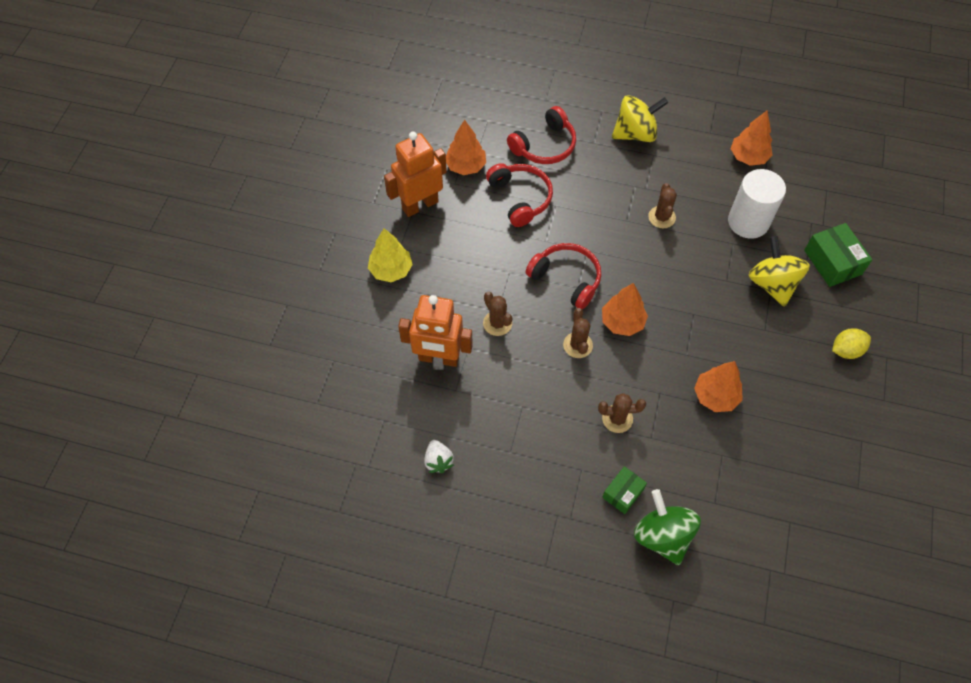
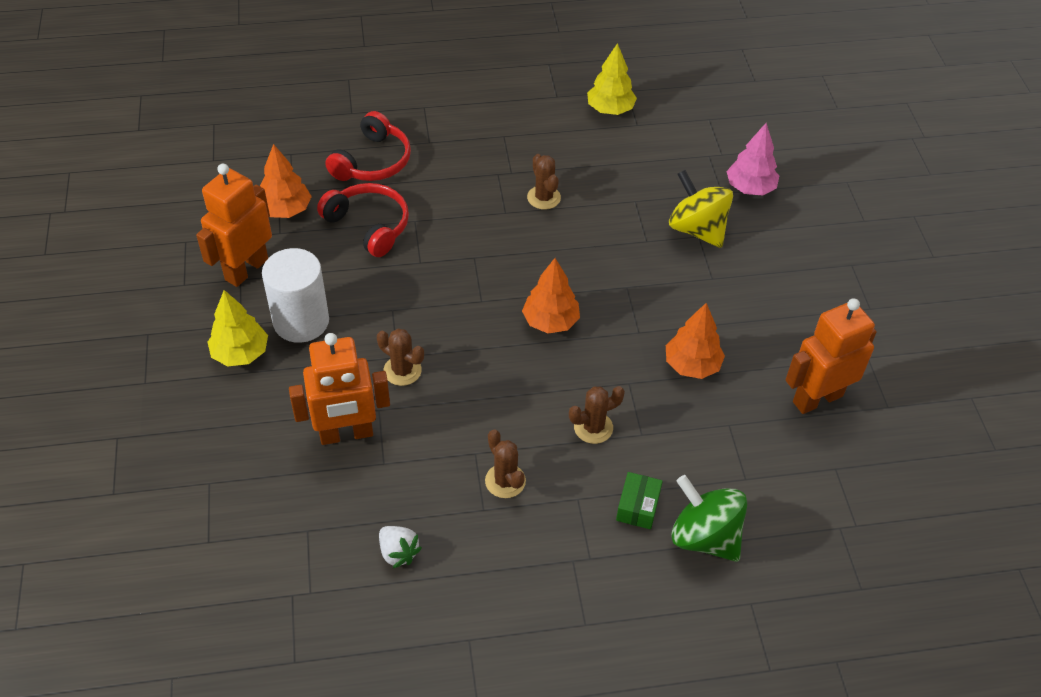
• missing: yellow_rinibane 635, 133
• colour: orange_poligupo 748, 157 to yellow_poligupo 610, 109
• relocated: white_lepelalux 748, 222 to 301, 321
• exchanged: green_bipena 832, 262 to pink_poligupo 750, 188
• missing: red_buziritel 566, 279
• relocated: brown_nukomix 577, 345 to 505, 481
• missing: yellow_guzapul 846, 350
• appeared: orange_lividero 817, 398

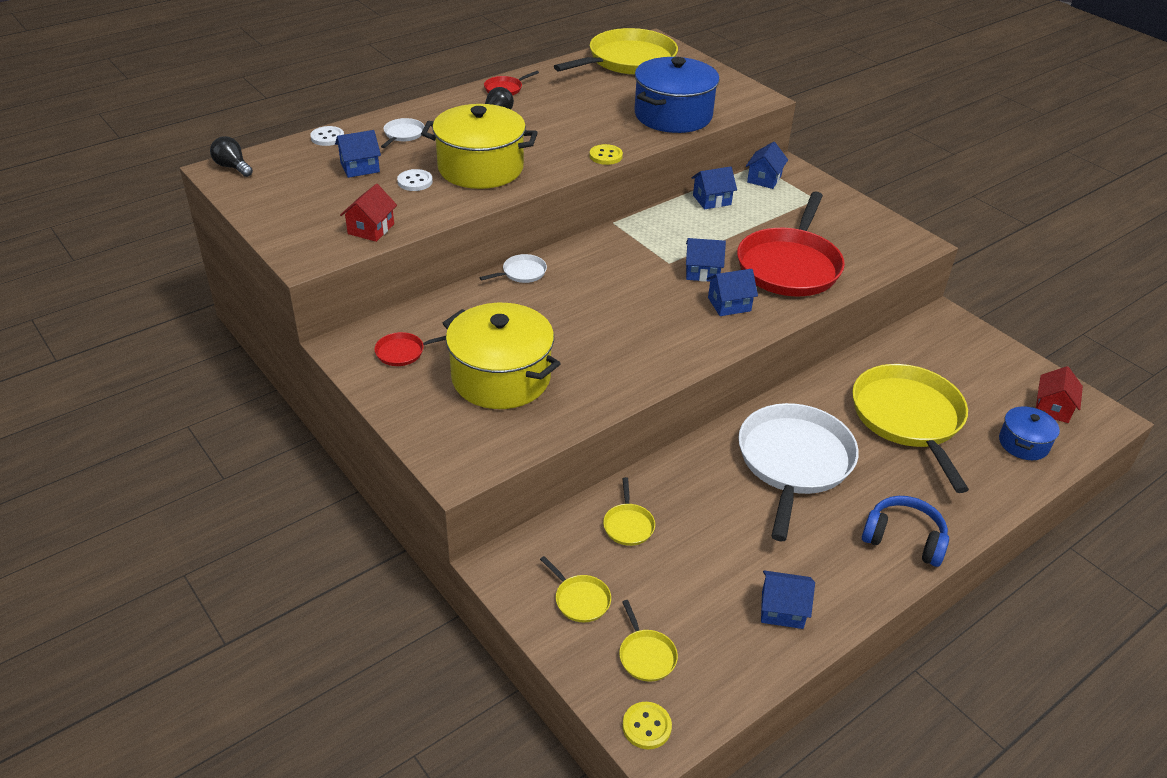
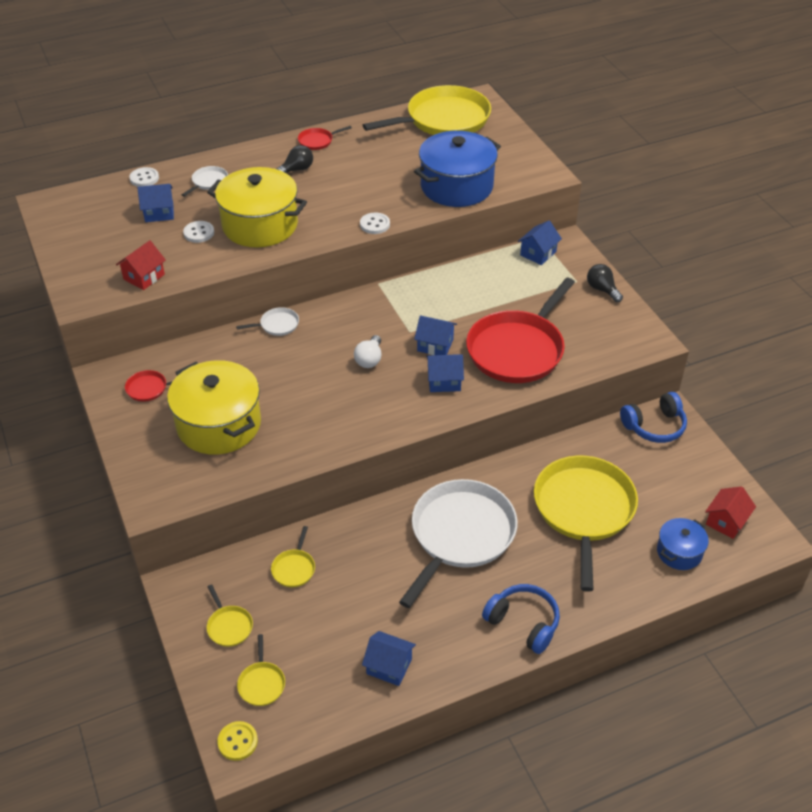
• relocated: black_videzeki 232, 167 to 602, 289
• colour: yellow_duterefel 605, 156 to white_duterefel 375, 224
• missing: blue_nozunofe 711, 200
• appeared: white_videzeki 369, 359
• appeared: blue_buziritel 654, 426

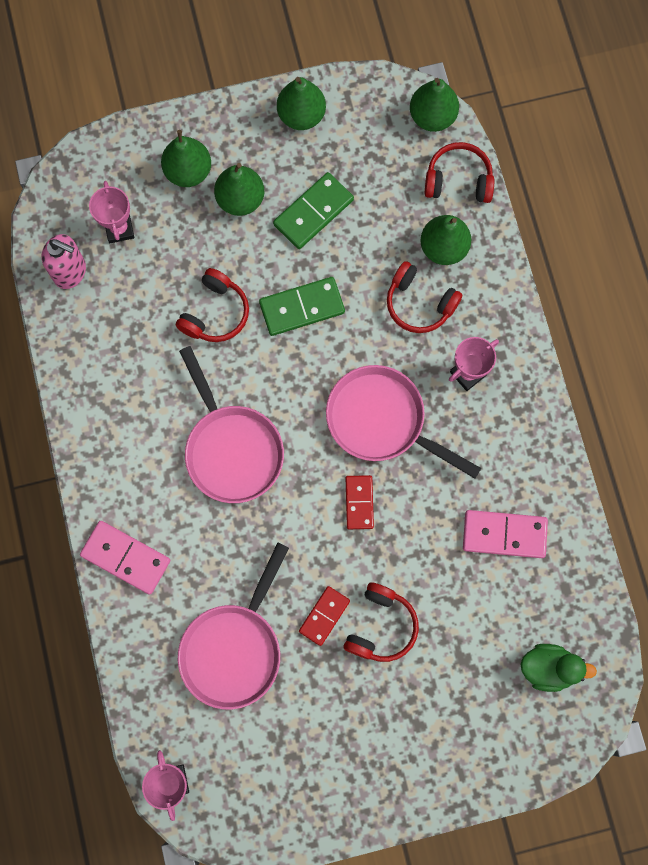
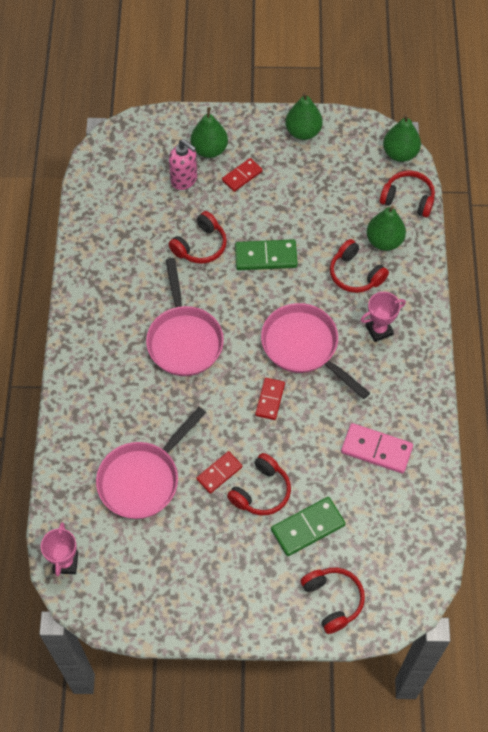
• exchanged: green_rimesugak 240, 199 to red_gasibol 242, 176
• relocated: green_gasibol 313, 212 to 307, 527
• missing: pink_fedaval 119, 229
• relocated: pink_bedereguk 70, 272 to 184, 180
• missing: pink_gasibol 126, 557
• missing: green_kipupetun 548, 668
• appeared: red_buziritel 333, 600

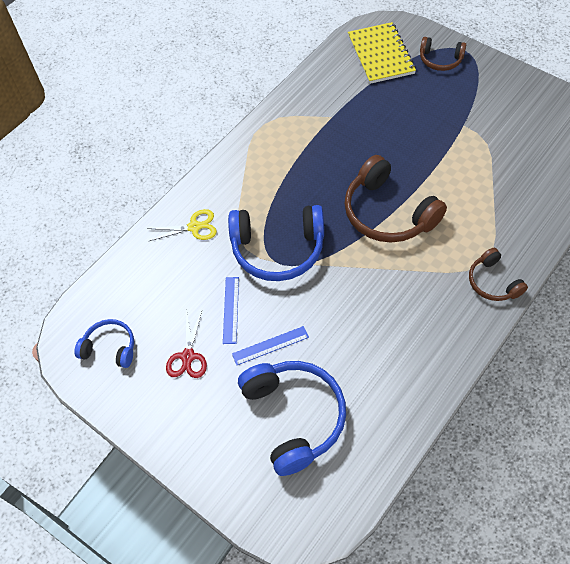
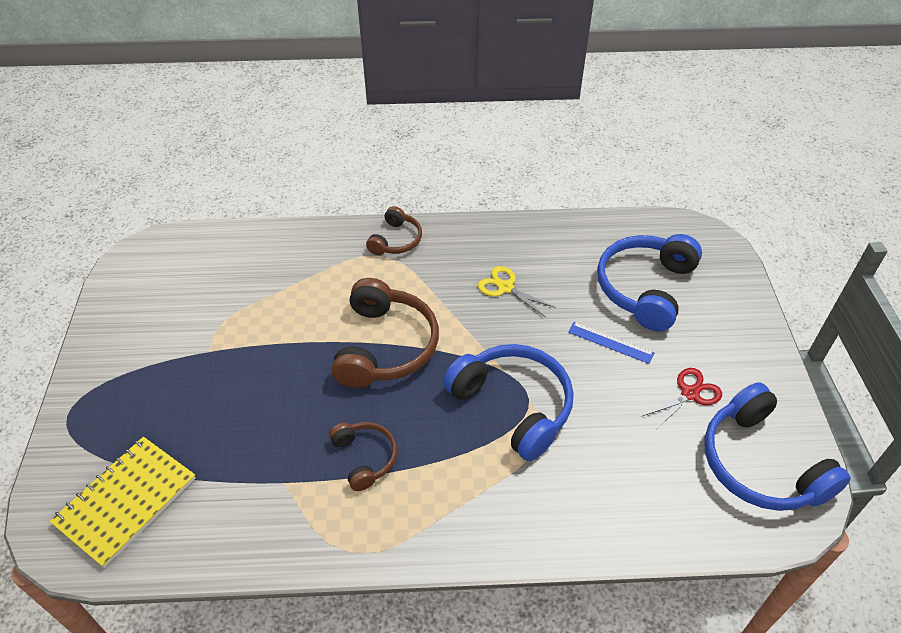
• relocated: brown_buziritel 440, 60 to 365, 458
• relocated: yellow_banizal 194, 227 to 505, 287
• missing: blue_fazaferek 231, 309
• size: blue_buziritel 110, 347 = 760, 464 x1.83

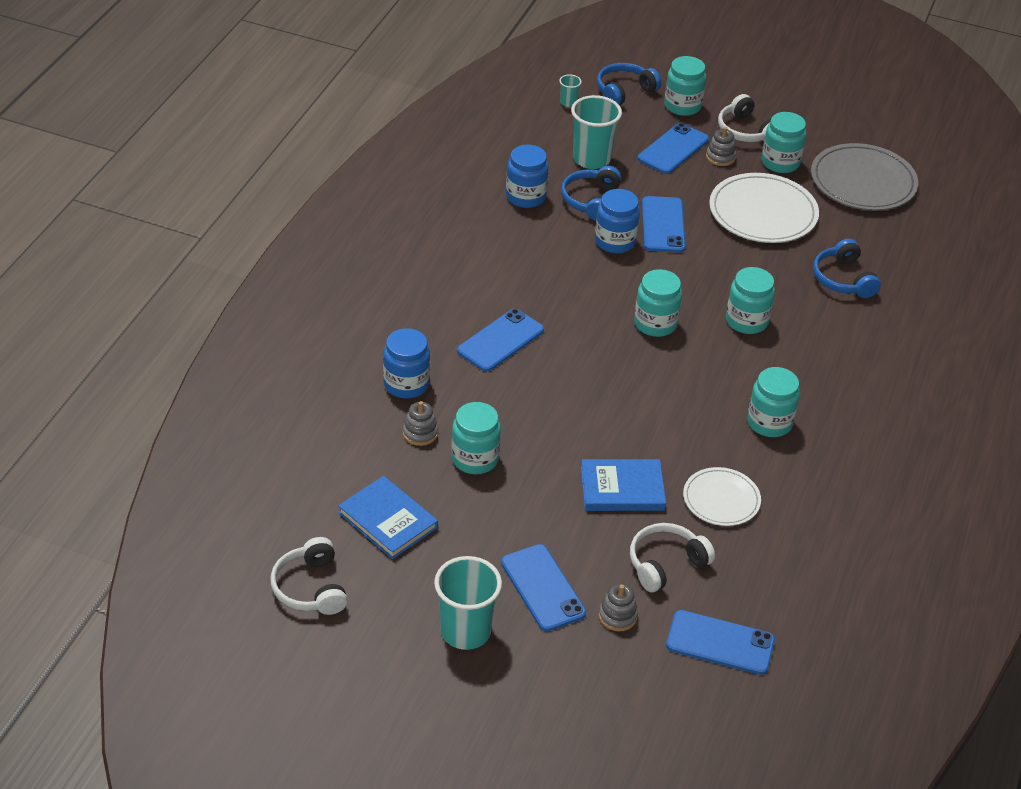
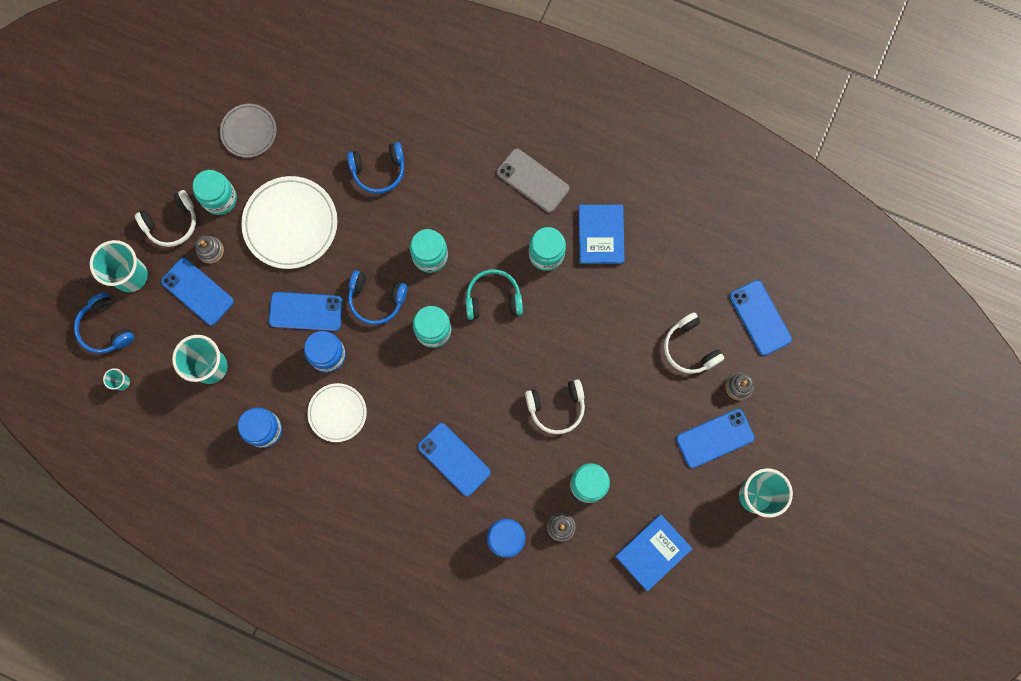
• exchanged: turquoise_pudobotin 682, 106 to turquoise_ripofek 131, 276
• size: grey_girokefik 863, 182 = 249, 131 x0.60
• relocated: blue_buziritel 591, 200 to 376, 300
• relocated: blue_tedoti 622, 489 to 601, 235
• relocated: white_girokefik 721, 499 to 337, 413
• relocated: white_buziritel 310, 588 to 556, 407
• spun: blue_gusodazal 720, 643 = 760, 318 45 degrees counterclockwise
• appeared: grey_gusodazal 532, 180
• appeared: turquoise_buziritel 493, 298

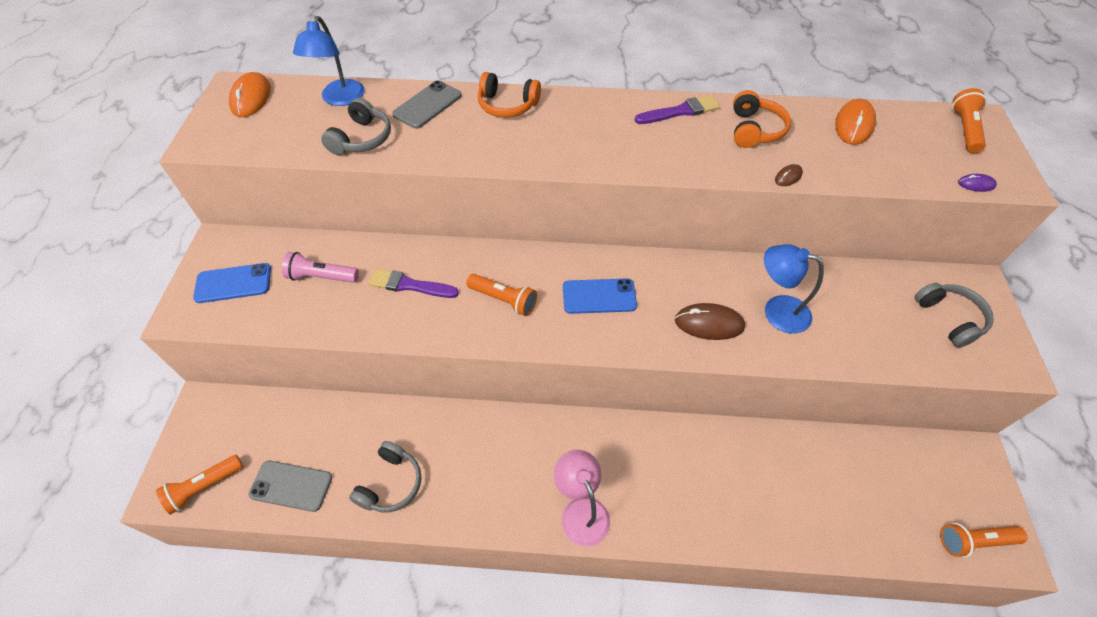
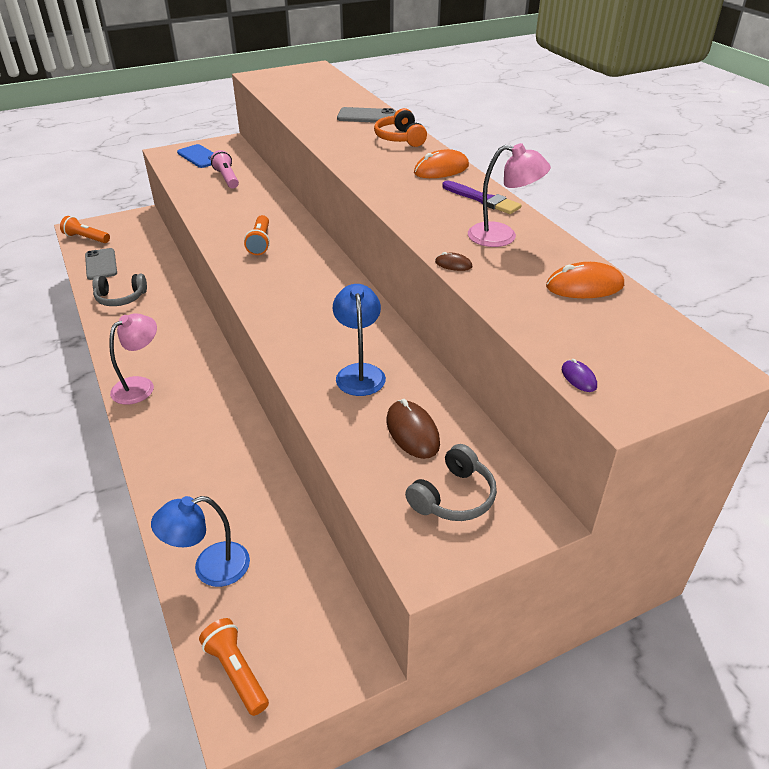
• relocated: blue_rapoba 340, 99 to 210, 568
• relocated: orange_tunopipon 251, 98 to 441, 169
• missing: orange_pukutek 964, 130
• exchanged: orange_buziritel 754, 130 to pink_rapoba 502, 236
• missing: grey_buziritel 362, 139
• missing: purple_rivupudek 409, 285
• missing: blue_gusodazal 599, 296
• relocated: brown_tunopipon 709, 324 to 412, 432

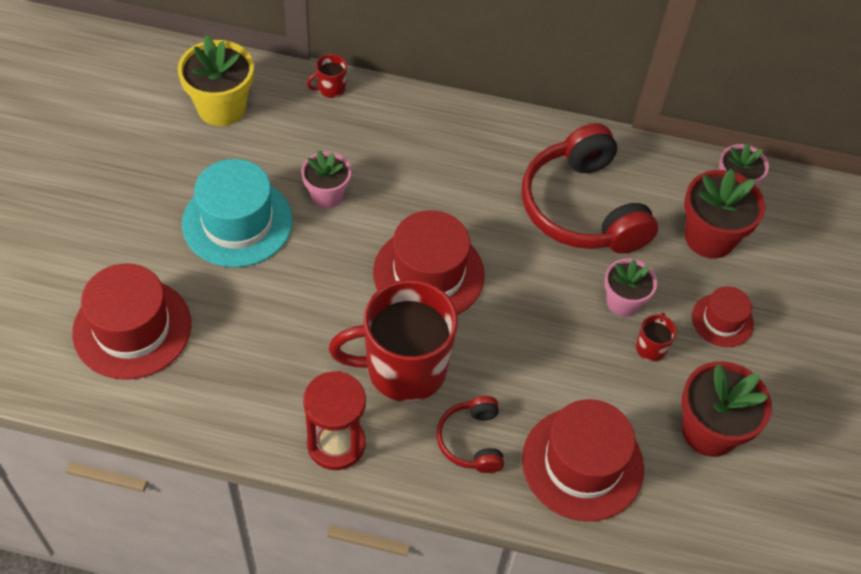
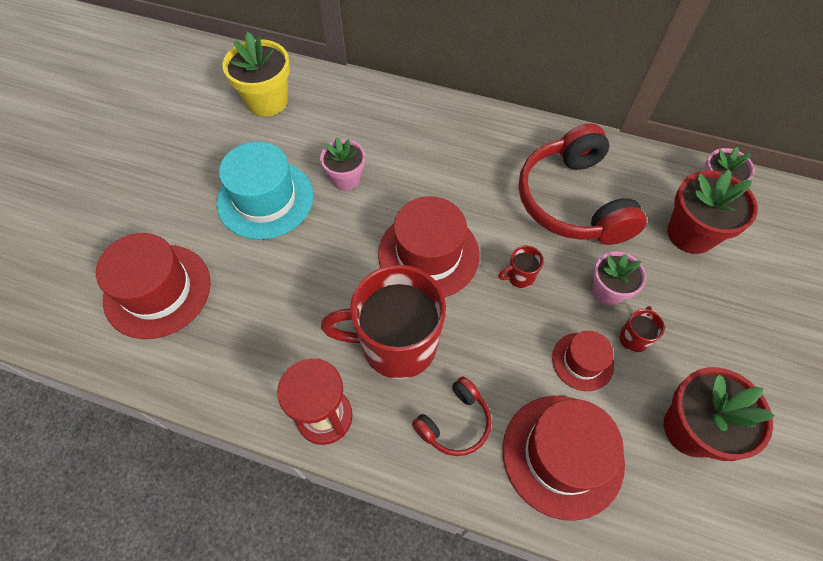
• relocated: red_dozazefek 330, 88 to 519, 276
• relocated: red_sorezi 722, 320 to 582, 361
• spun: red_buziritel 471, 440 = 454, 422 135 degrees counterclockwise

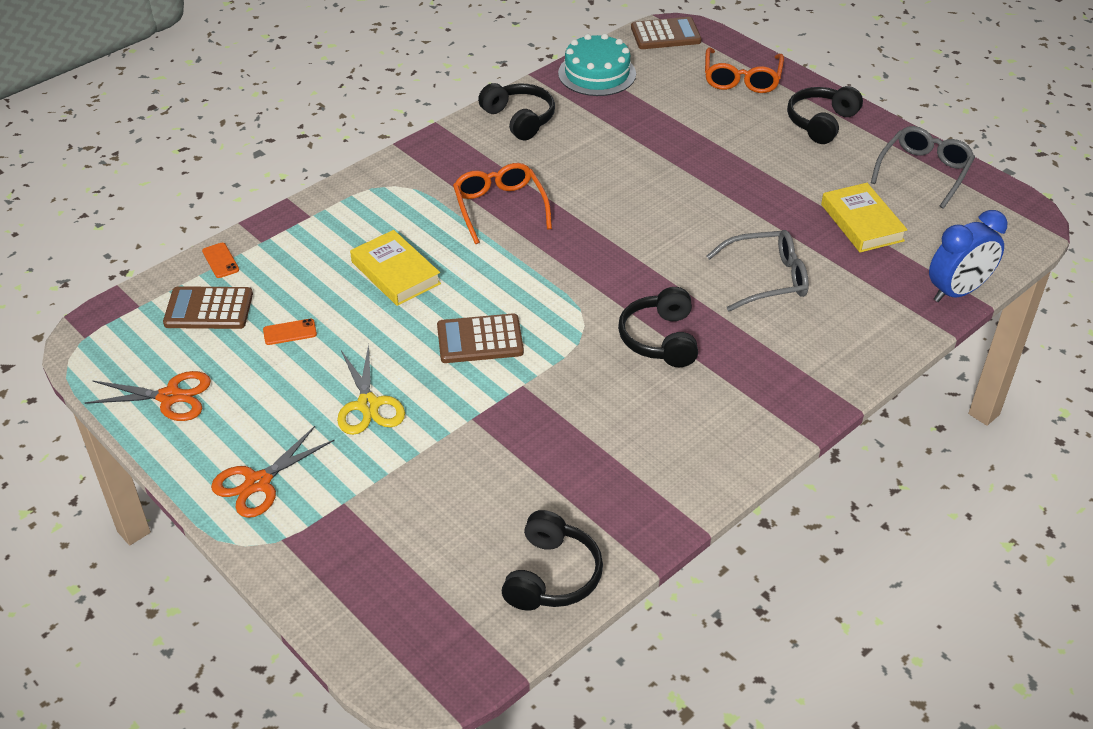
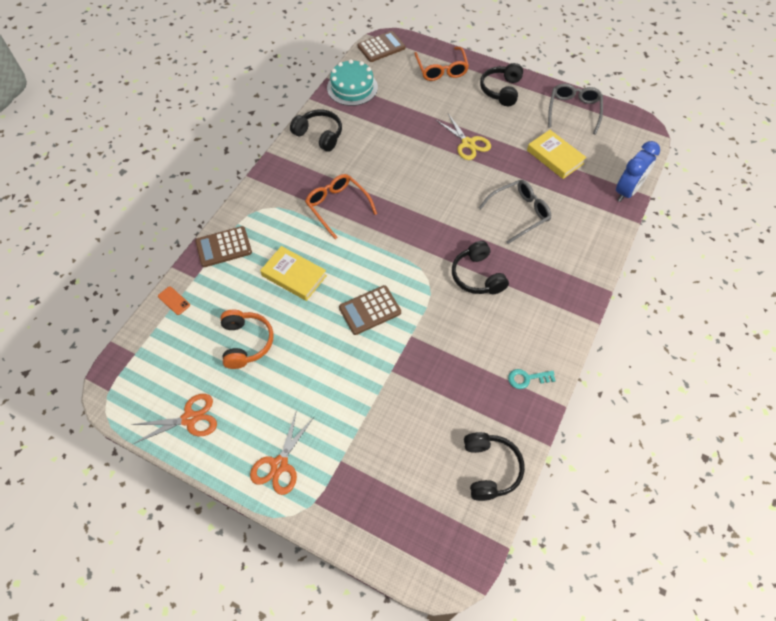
• relocated: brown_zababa 209, 309 to 224, 247
• exchanged: orange_gusodazal 290, 332 to orange_buziritel 246, 342
• relocated: yellow_banizal 368, 405 to 468, 143
• appeared: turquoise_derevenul 527, 378

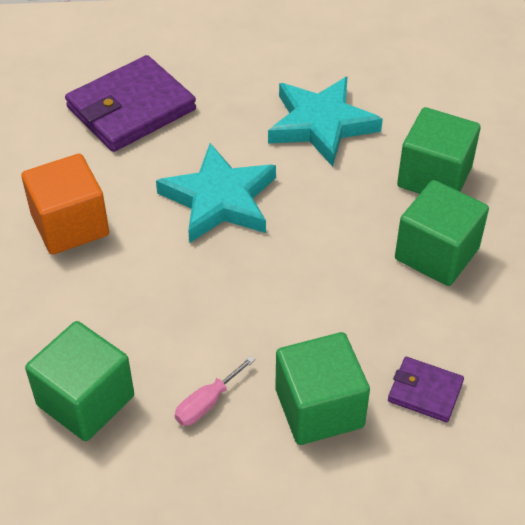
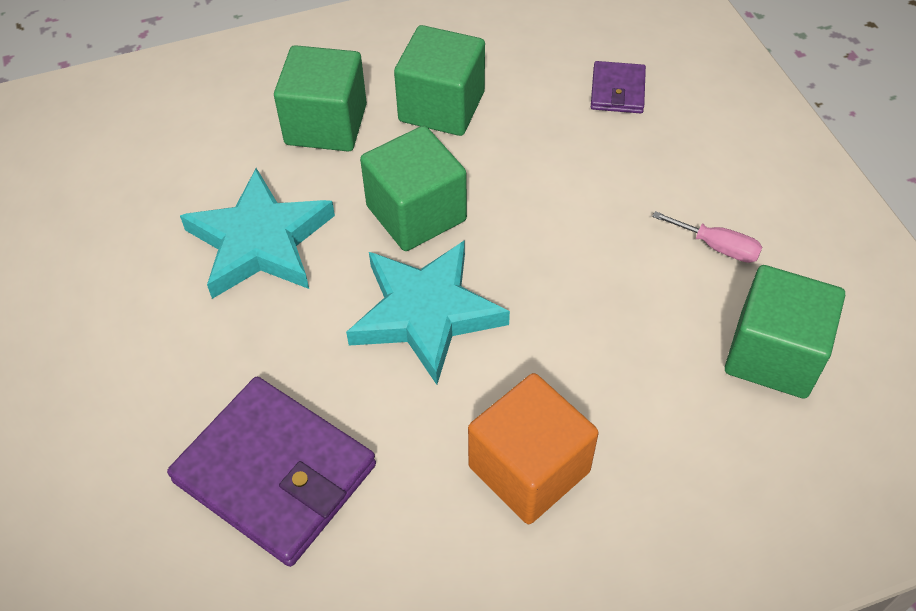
• relocated: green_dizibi 319, 408 to 416, 213

